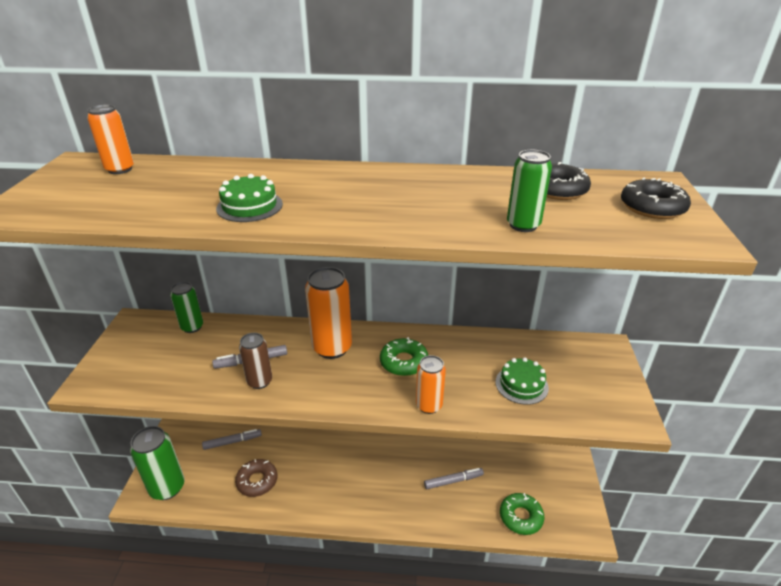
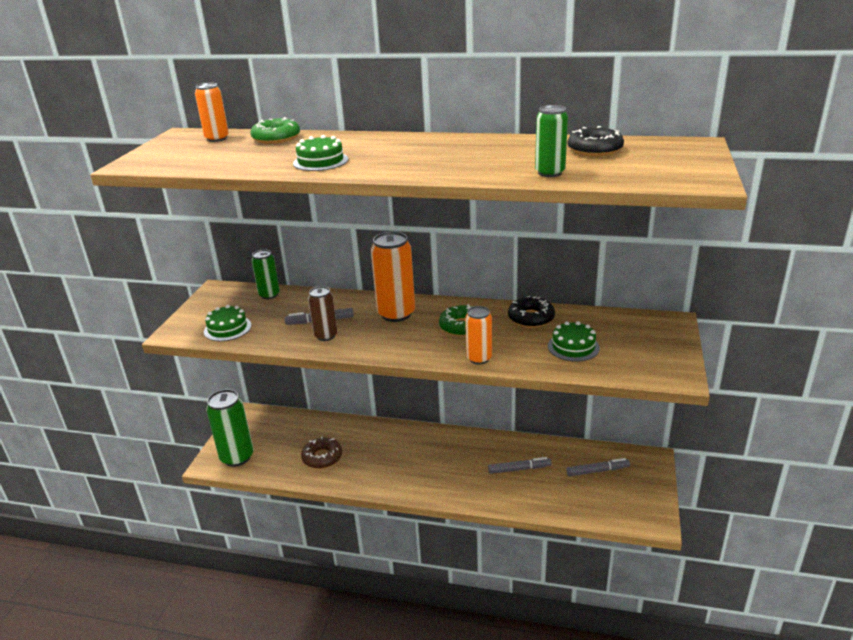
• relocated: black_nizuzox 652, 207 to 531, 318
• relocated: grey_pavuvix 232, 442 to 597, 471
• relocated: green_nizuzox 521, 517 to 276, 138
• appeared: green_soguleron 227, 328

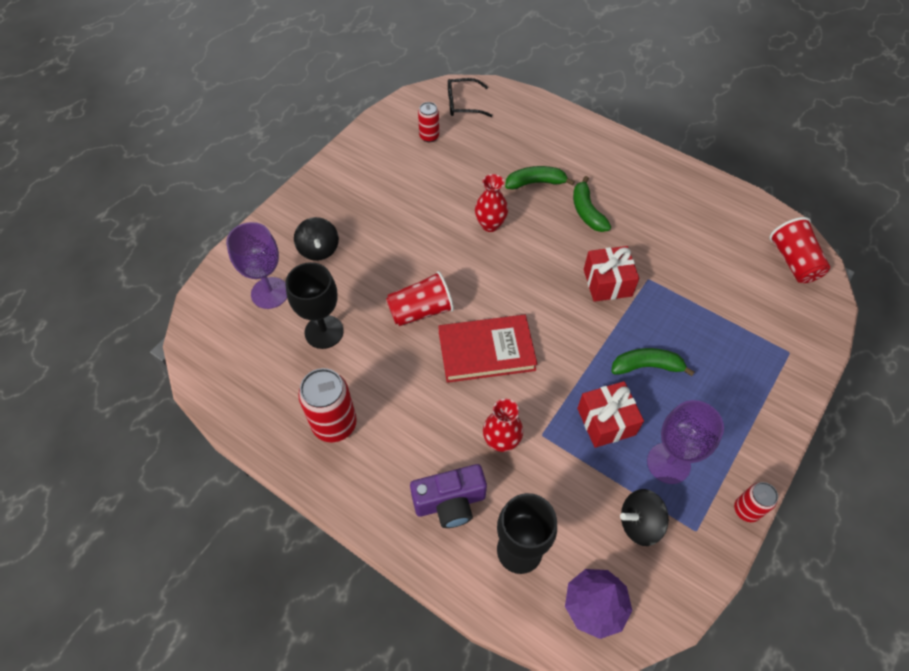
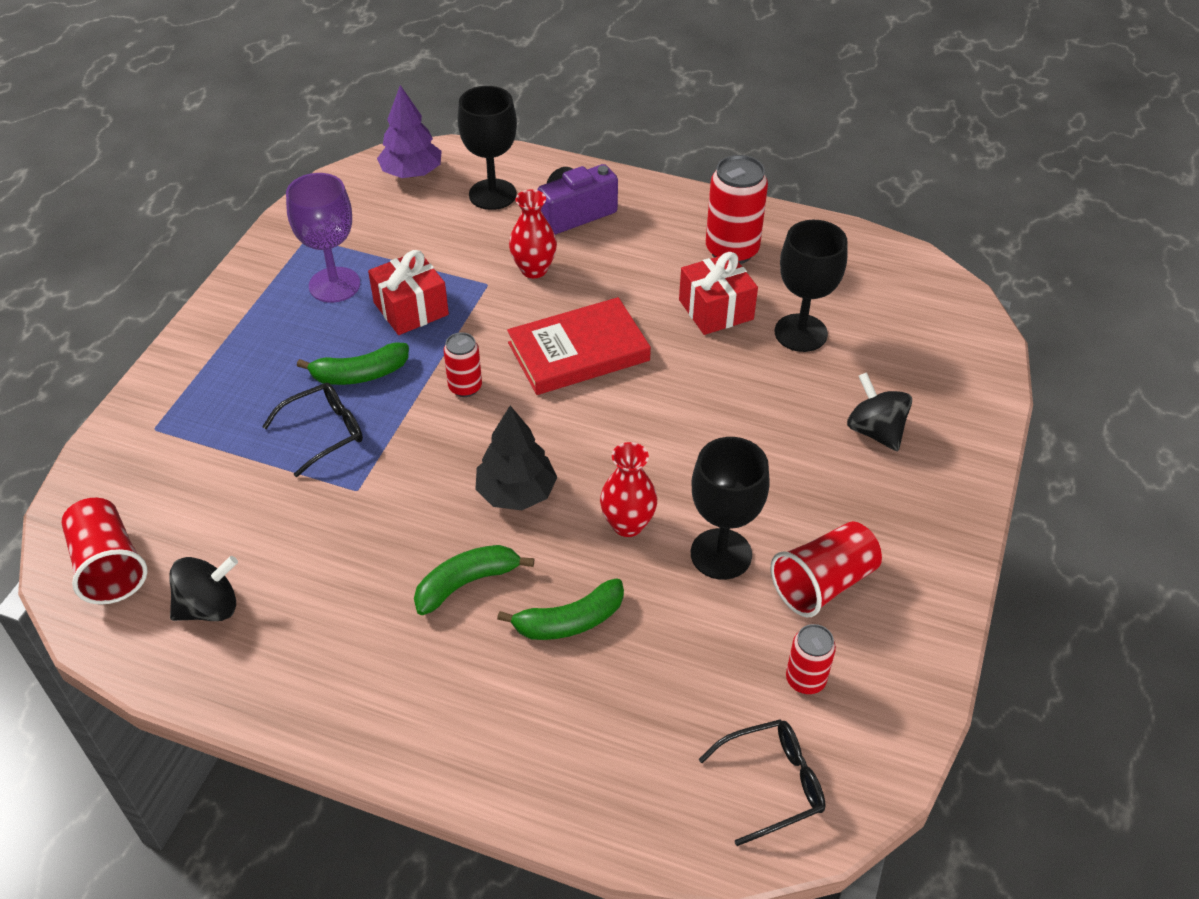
• spun: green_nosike 587, 211 = 466, 583 90 degrees counterclockwise
• missing: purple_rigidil 270, 293
• relocated: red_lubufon 607, 282 to 716, 309
• relocated: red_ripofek 421, 310 to 823, 583
• relocated: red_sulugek 746, 510 to 465, 387
• relocated: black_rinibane 639, 523 to 209, 607
• appeared: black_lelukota 324, 432
• appeared: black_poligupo 516, 493
• appeared: black_rigidil 721, 554

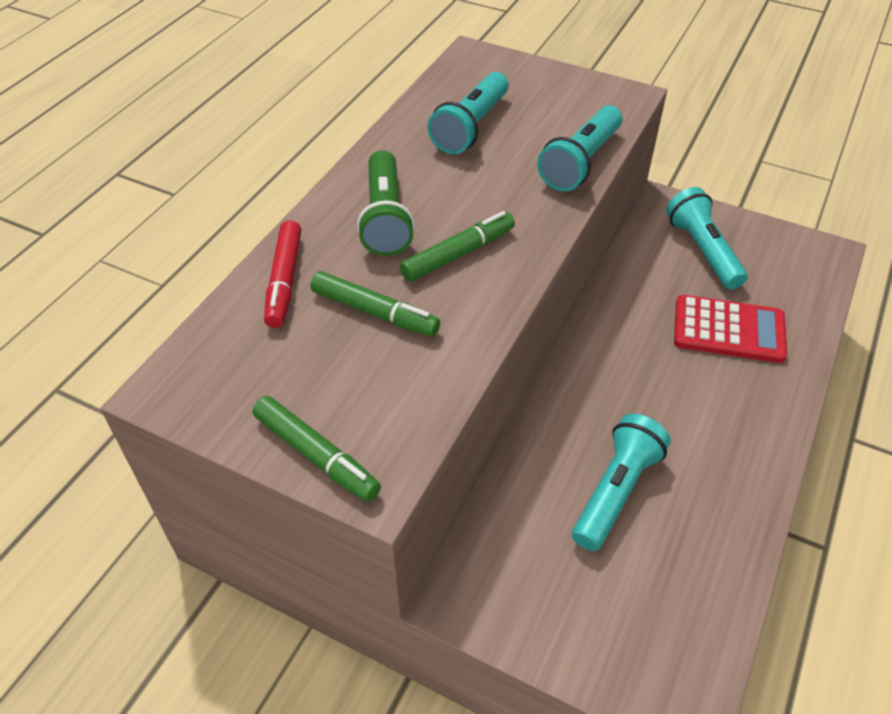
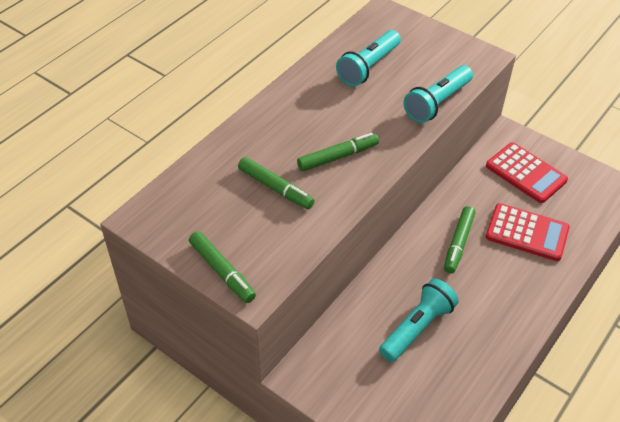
• missing: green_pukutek 385, 218
• exchanged: turquoise_pukutek 702, 251 to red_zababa 525, 173
• missing: red_pavuvix 285, 280
• appeared: green_pavuvix 458, 243

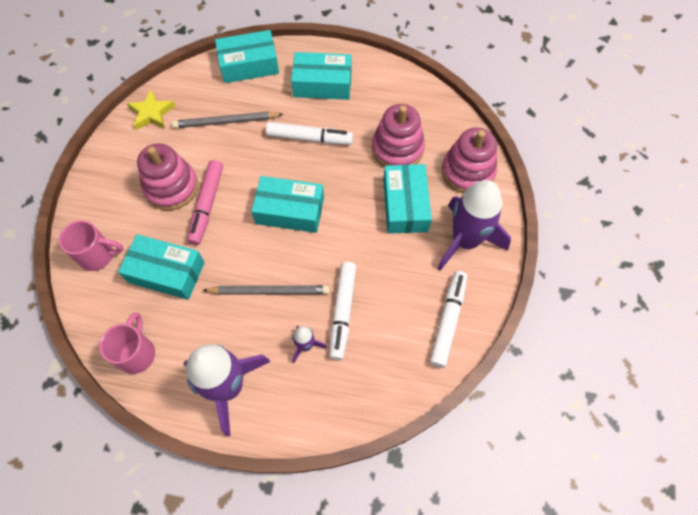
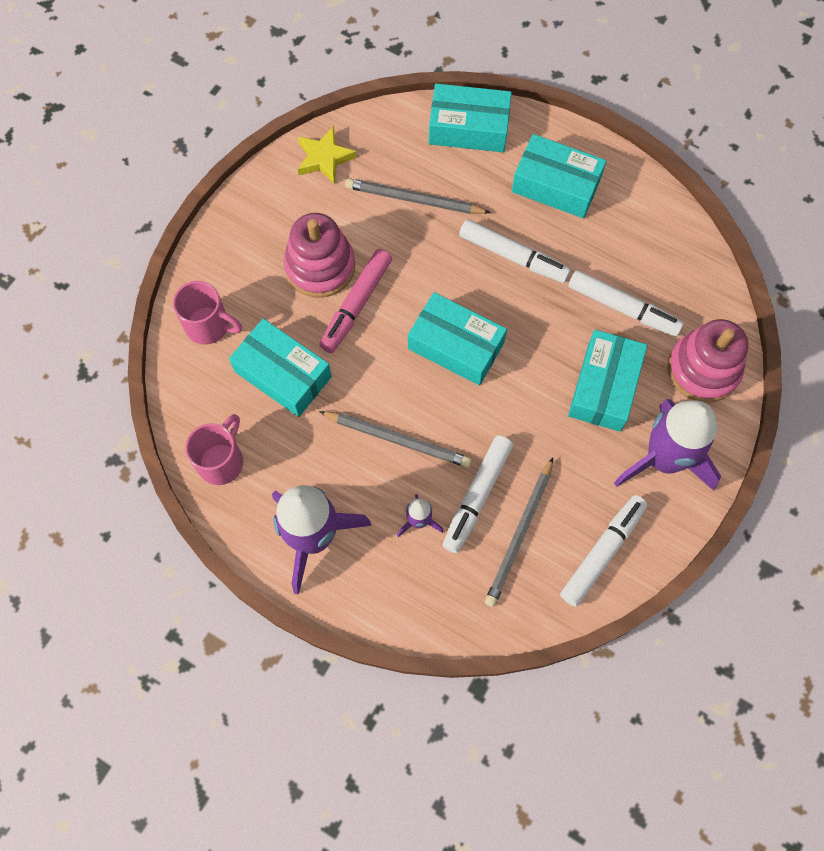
• exchanged: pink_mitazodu 397, 149 to white_pavuvix 622, 307
• appeared: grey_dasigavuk 520, 534

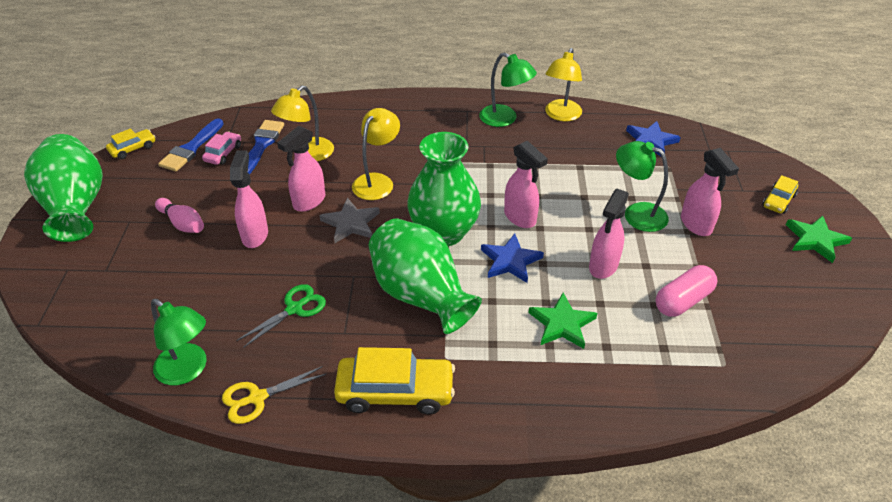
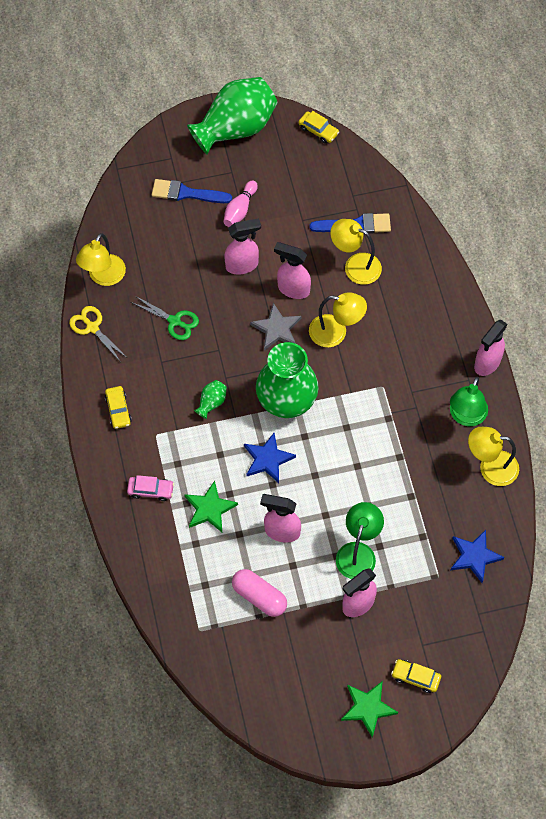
• relocated: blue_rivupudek 191, 148 to 186, 193
• relocated: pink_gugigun 223, 153 to 150, 490
• relocated: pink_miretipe 520, 218 to 487, 363
• size: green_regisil 421, 295 = 211, 402 x0.40
• colour: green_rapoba 188, 370 to yellow_rapoba 103, 277
• size: yellow_gugigun 395, 392 = 118, 410 x0.54

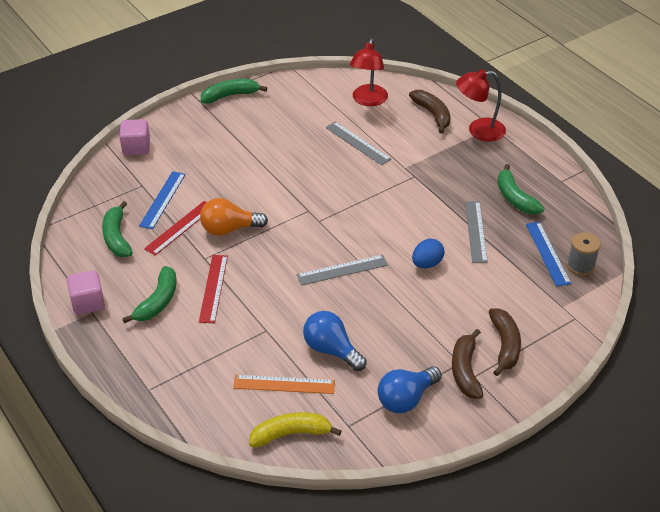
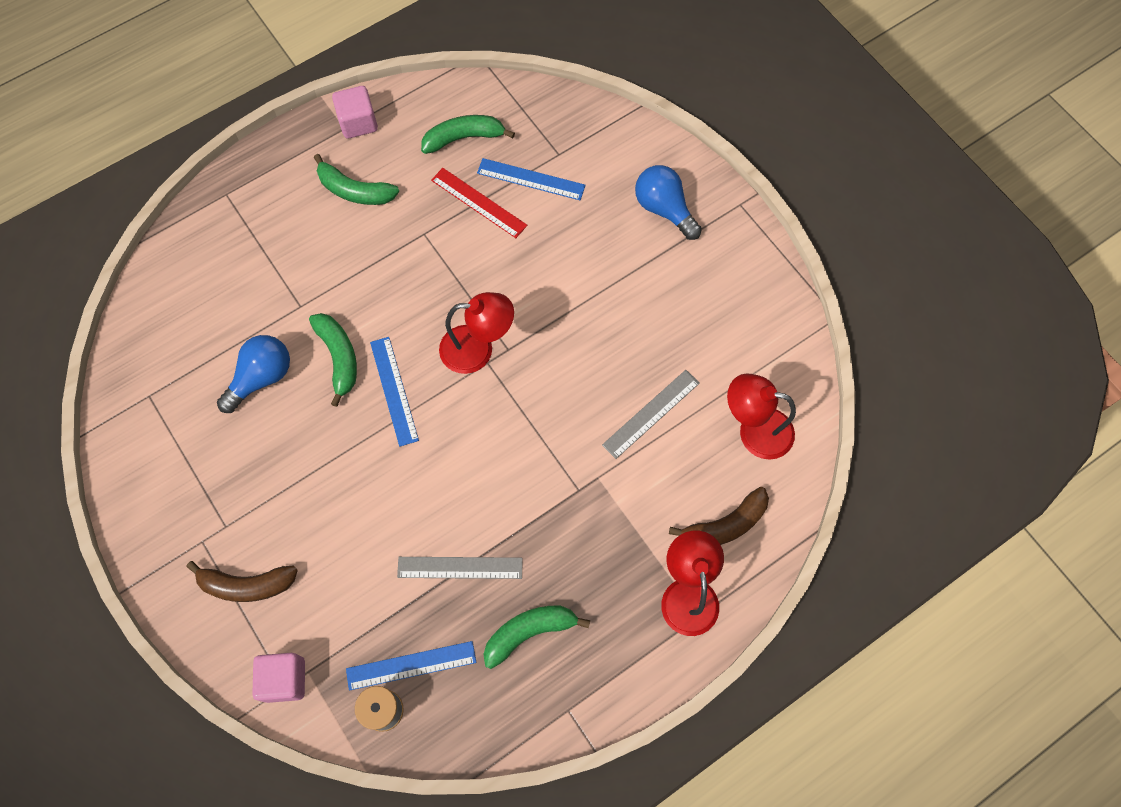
• relocated: green_nosike 230, 95 to 339, 357
• relocated: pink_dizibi 136, 147 to 284, 679
• missing: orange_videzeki 229, 229
• missing: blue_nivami 427, 264
• missing: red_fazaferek 213, 288
• colour: grey_fazaferek 342, 270 to blue_fazaferek 394, 390
• missing: brown_nosike 465, 370
• relocated: blue_videzeki 406, 399 to 664, 209
• missing: orange_fazaferek 284, 384
• missing: yellow_nosike 291, 434
• appeared: red_rapoba 478, 349

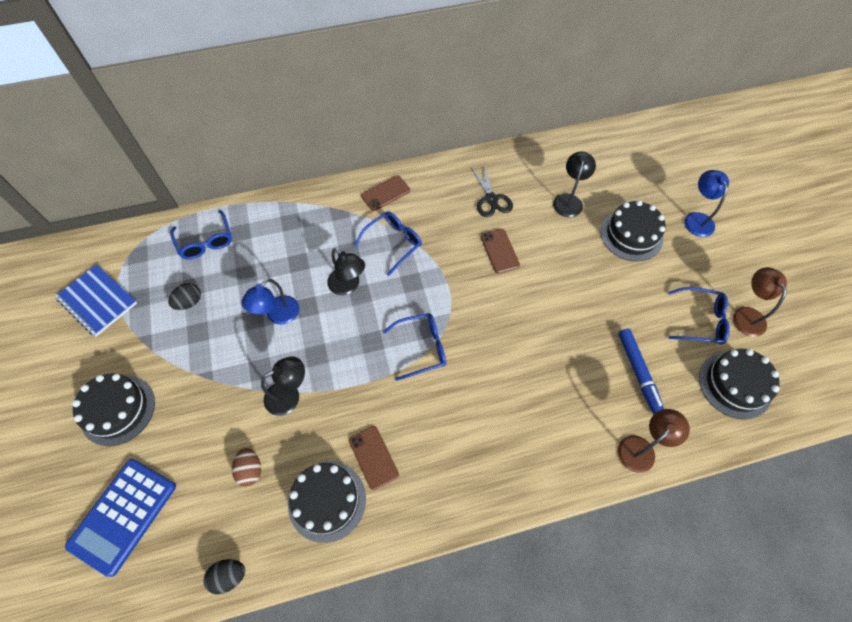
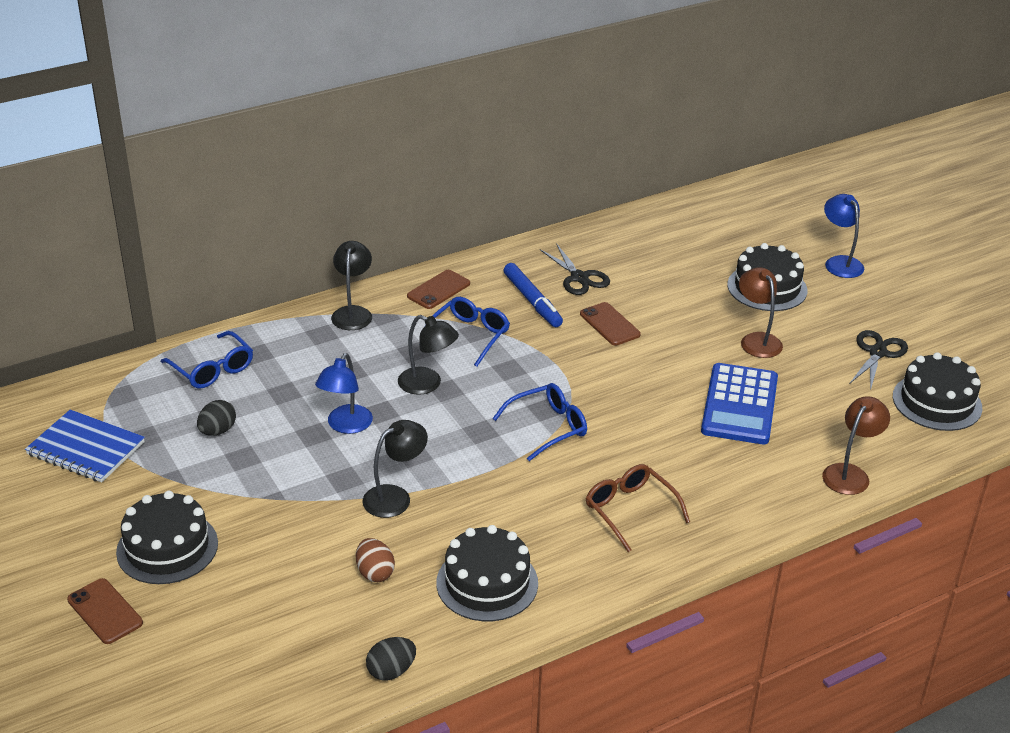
• relocated: black_rapoba 569, 200 to 353, 313
• relocated: brown_rapoba 746, 315 to 757, 340
• exchanged: blue_lelukota 700, 320 to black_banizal 877, 352
• relocated: blue_pavuvix 638, 373 to 532, 301
• relocated: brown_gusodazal 373, 457 to 105, 611
• relocated: blue_zababa 123, 515 to 739, 405
• appeared: brown_lelukota 630, 510

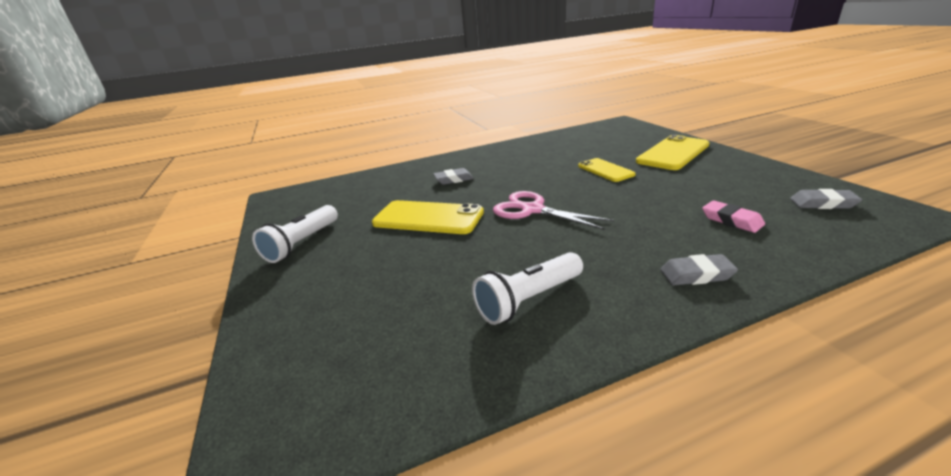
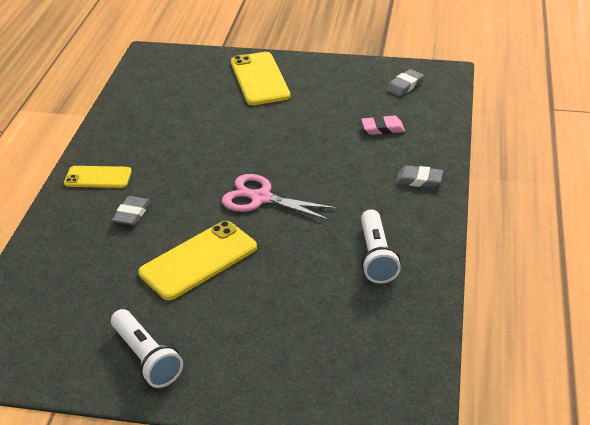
• relocated: yellow_gusodazal 605, 170 to 98, 177
• spun: pink_banizal 532, 210 = 261, 198 45 degrees clockwise
• spun: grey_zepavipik 696, 274 = 419, 180 75 degrees clockwise

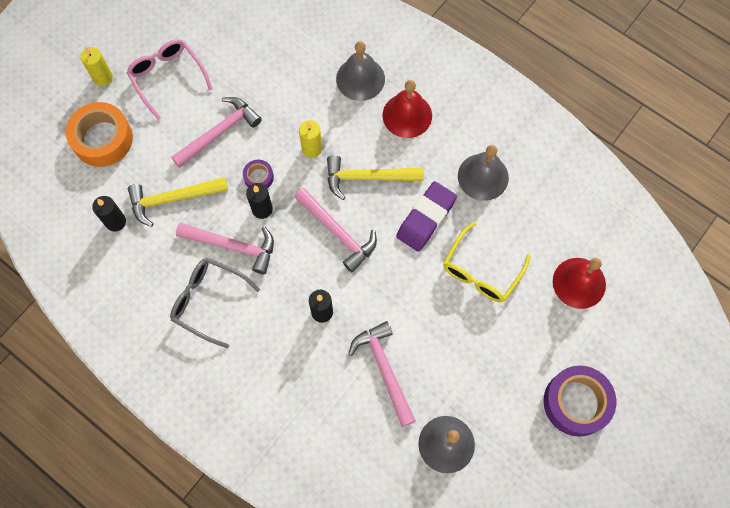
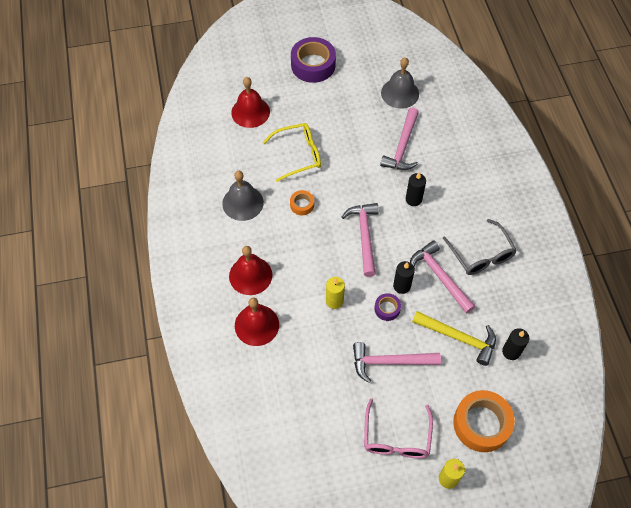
• colour: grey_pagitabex 360, 78 to red_pagitabex 256, 325
• missing: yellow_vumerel 367, 177
• exchanged: purple_zepavipik 426, 218 to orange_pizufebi 302, 205

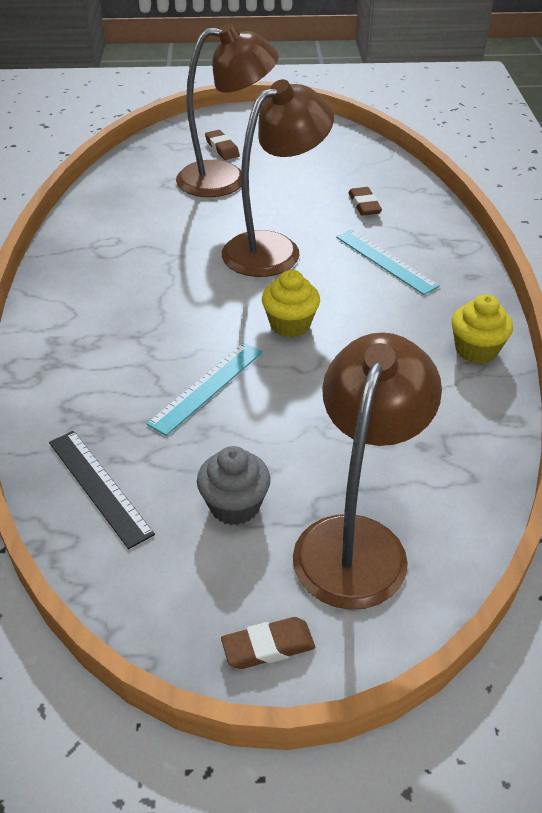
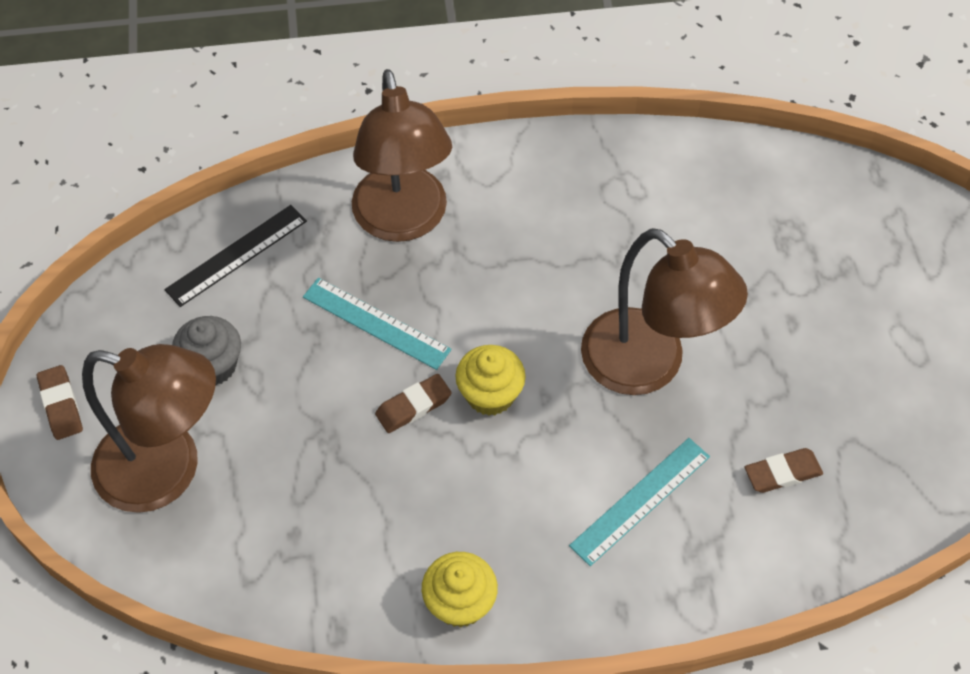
• relocated: brown_rapoba 226, 179 to 403, 221
• relocated: brown_zepavipik 222, 148 to 413, 406

